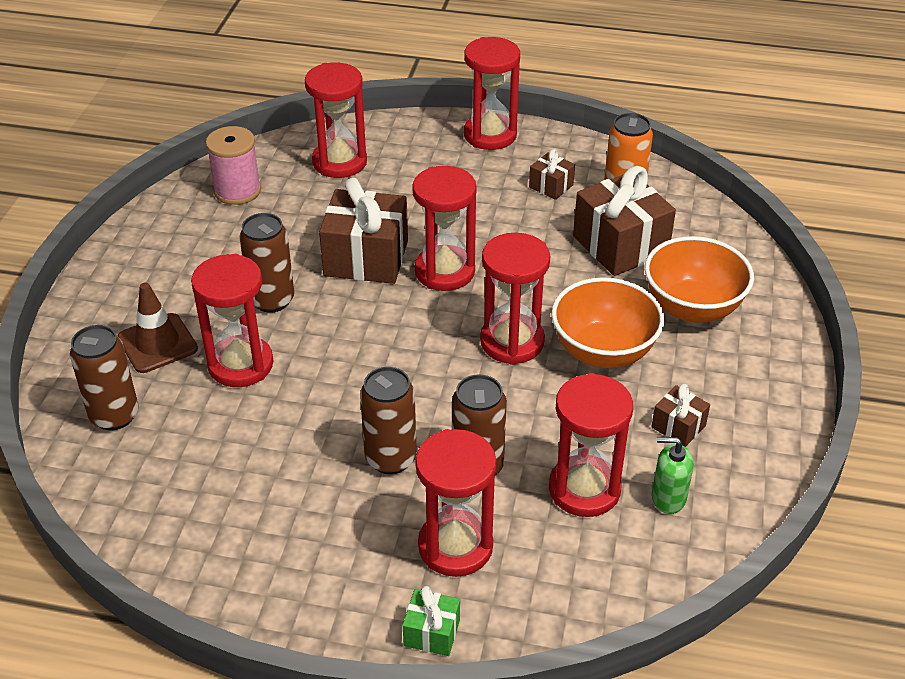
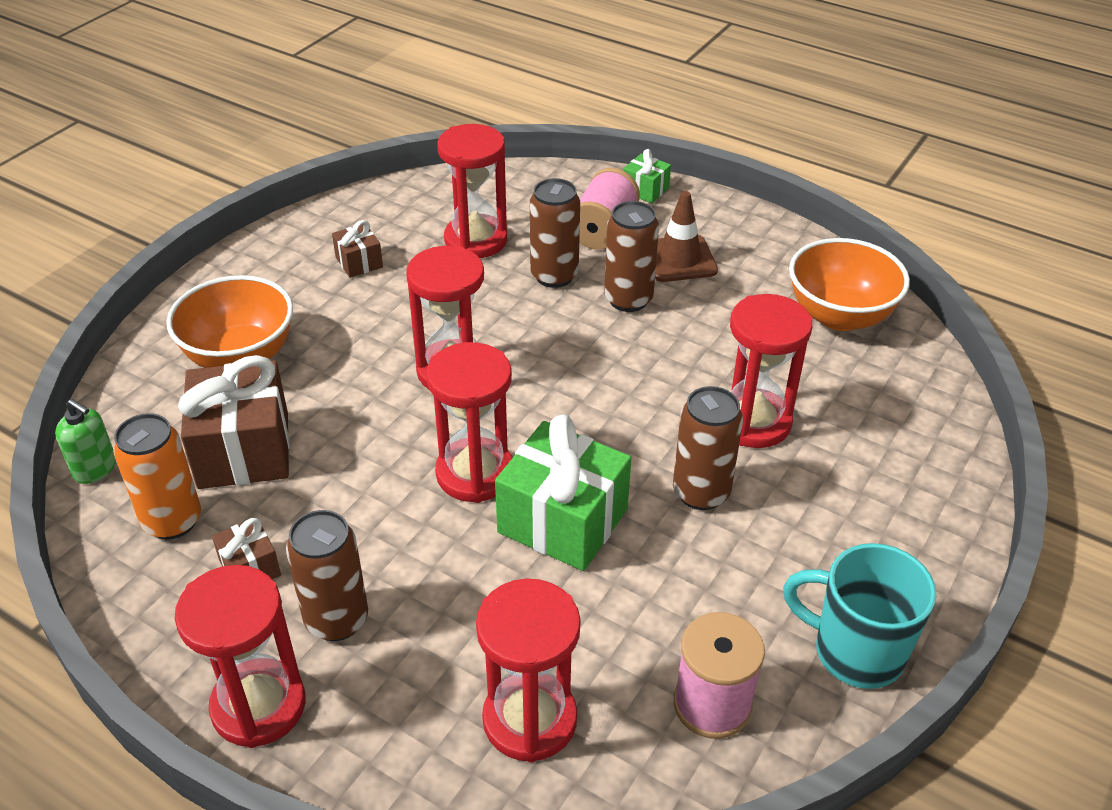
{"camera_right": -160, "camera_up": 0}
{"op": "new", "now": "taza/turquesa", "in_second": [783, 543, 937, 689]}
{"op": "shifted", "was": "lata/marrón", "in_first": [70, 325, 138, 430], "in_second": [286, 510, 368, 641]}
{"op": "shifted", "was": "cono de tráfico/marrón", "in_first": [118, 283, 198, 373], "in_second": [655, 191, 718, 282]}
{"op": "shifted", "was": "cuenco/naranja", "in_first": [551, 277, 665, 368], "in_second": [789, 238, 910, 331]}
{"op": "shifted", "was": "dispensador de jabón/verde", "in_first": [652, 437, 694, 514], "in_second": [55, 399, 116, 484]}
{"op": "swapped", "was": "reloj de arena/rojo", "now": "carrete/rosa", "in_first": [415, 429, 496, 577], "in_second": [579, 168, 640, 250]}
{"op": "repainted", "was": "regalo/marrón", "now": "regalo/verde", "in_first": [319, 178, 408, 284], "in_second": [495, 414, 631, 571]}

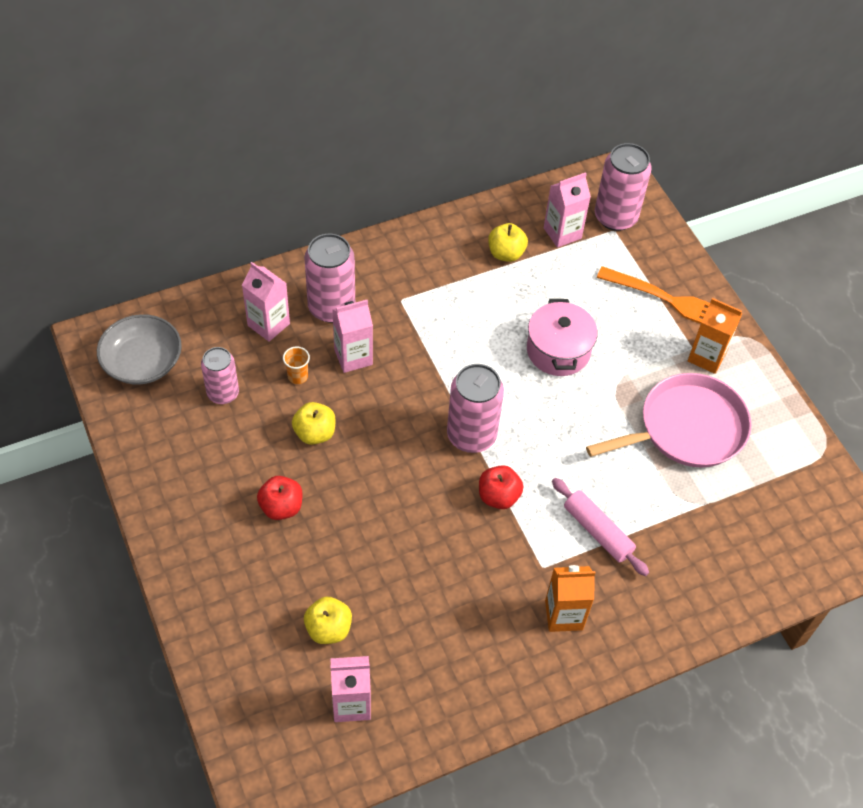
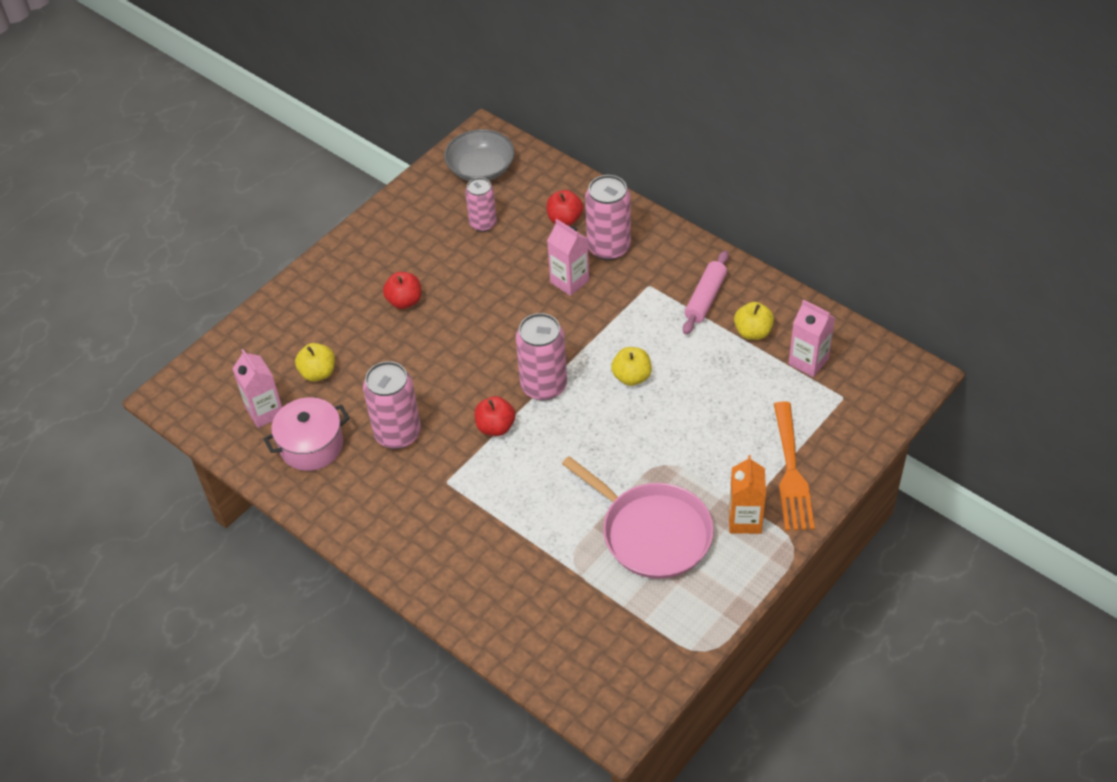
{"camera_right": 70, "camera_up": -5}
{"op": "gone", "was": "vaso/naranja", "in_first": [283, 347, 310, 384]}
{"op": "gone", "was": "cartón de leche/naranja", "in_first": [545, 565, 595, 632]}
{"op": "shifted", "was": "manzana/amarillo", "in_first": [292, 402, 335, 445], "in_second": [611, 347, 652, 386]}
{"op": "shifted", "was": "olla/rosa", "in_first": [527, 299, 598, 376], "in_second": [264, 397, 350, 471]}
{"op": "shifted", "was": "rodillo/rosa", "in_first": [552, 478, 649, 576], "in_second": [683, 250, 729, 334]}
{"op": "shifted", "was": "lata/rosa", "in_first": [595, 143, 652, 231], "in_second": [363, 361, 421, 449]}
{"op": "swapped", "was": "cartón de leche/rosa", "now": "manzana/rojo", "in_first": [242, 262, 290, 342], "in_second": [546, 190, 583, 226]}

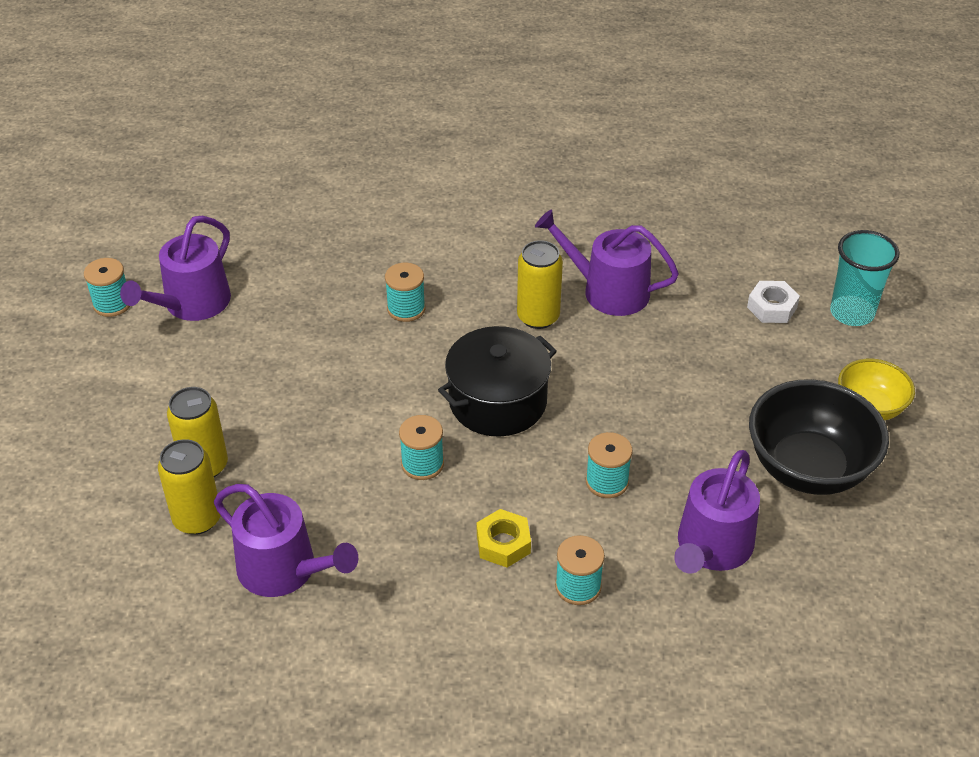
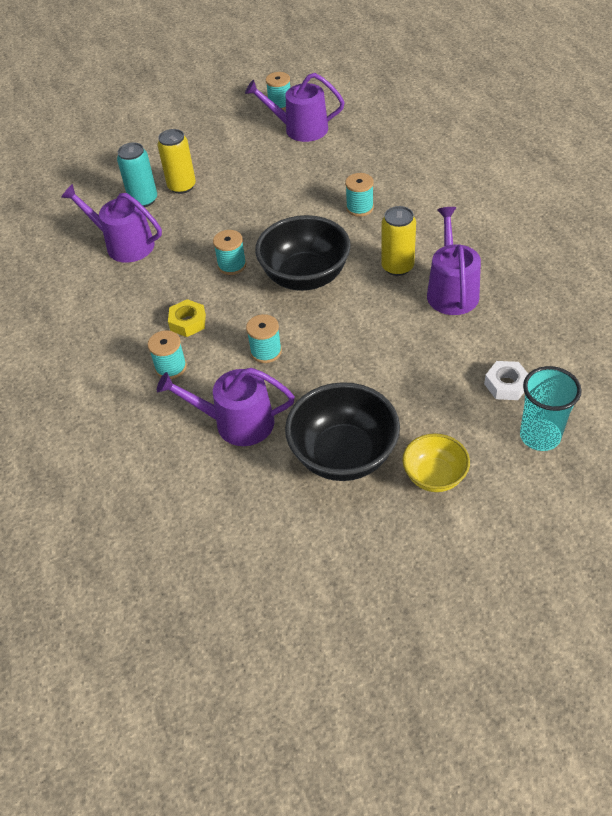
{"camera_right": 70, "camera_up": 5}
{"op": "swapped", "was": "olla/negro", "now": "cuenco/negro", "in_first": [438, 326, 557, 436], "in_second": [255, 215, 351, 291]}
{"op": "repainted", "was": "lata/amarillo", "now": "lata/turquesa", "in_first": [158, 439, 221, 535], "in_second": [117, 142, 157, 207]}
{"op": "rotated", "was": "regadera/morado", "in_first": [214, 484, 358, 597], "in_second": [61, 184, 162, 263], "clockwise": 105}

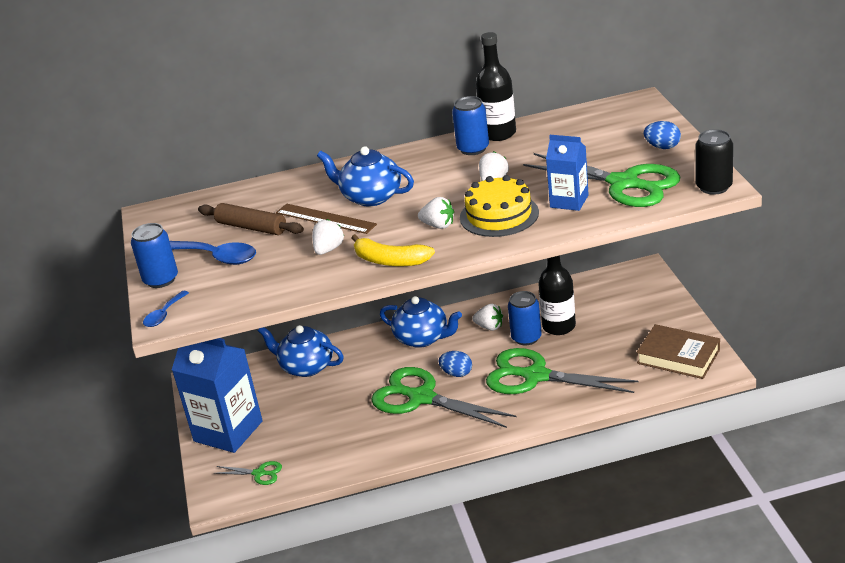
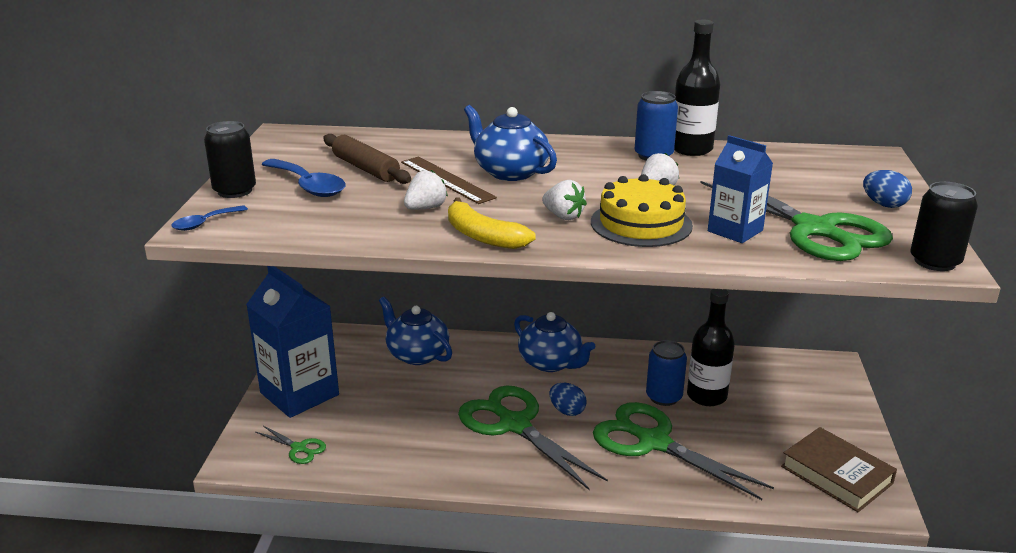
{"camera_right": 15, "camera_up": -5}
{"op": "gone", "was": "fresa/blanco", "in_first": [472, 304, 503, 331]}
{"op": "repainted", "was": "lata/azul", "now": "lata/negro", "in_first": [131, 223, 178, 288], "in_second": [204, 121, 256, 198]}

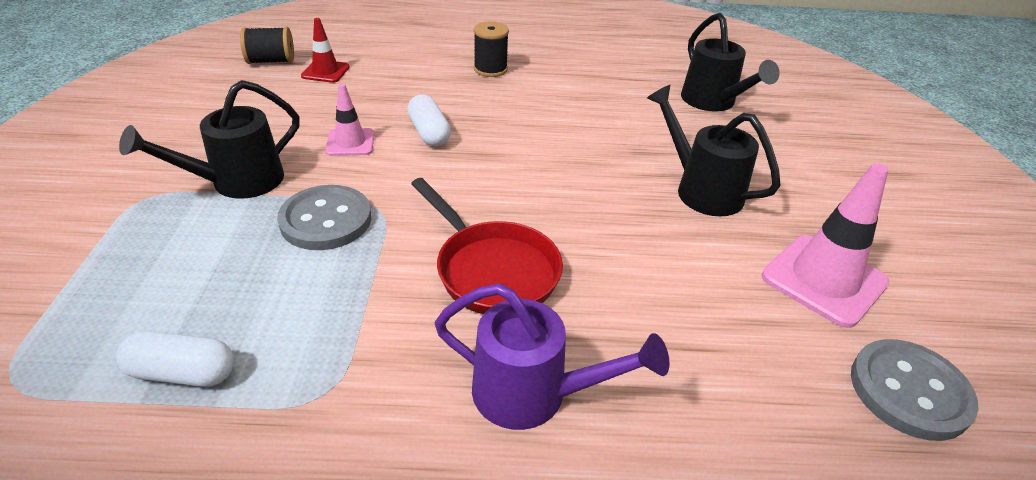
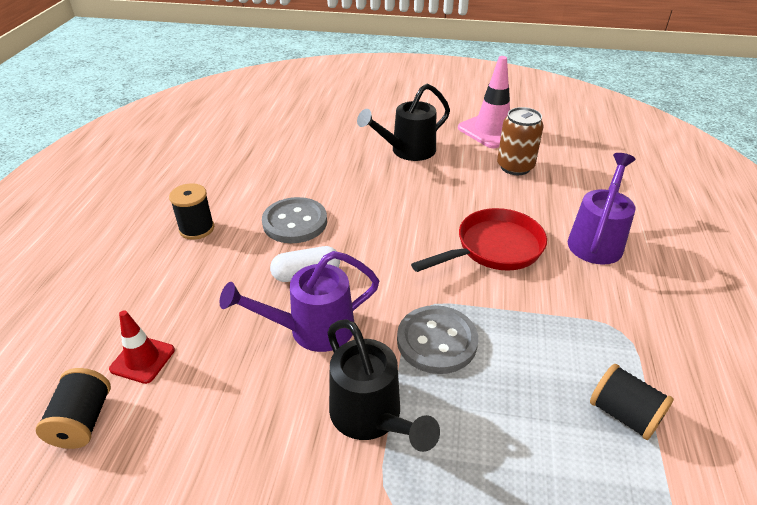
{"camera_right": -80, "camera_up": 0}
{"op": "gone", "was": "regadera/negro", "in_first": [681, 13, 780, 112]}
{"op": "new", "now": "lata/marrón", "in_second": [497, 107, 544, 175]}
{"op": "shifted", "was": "botón/gris", "in_first": [851, 339, 979, 441], "in_second": [262, 197, 327, 243]}
{"op": "swapped", "was": "cápsula/blanco", "now": "carrete/negro", "in_first": [116, 331, 234, 387], "in_second": [590, 364, 674, 440]}
{"op": "swapped", "was": "cono de tráfico/rosa", "now": "regadera/morado", "in_first": [325, 84, 375, 156], "in_second": [219, 251, 379, 352]}

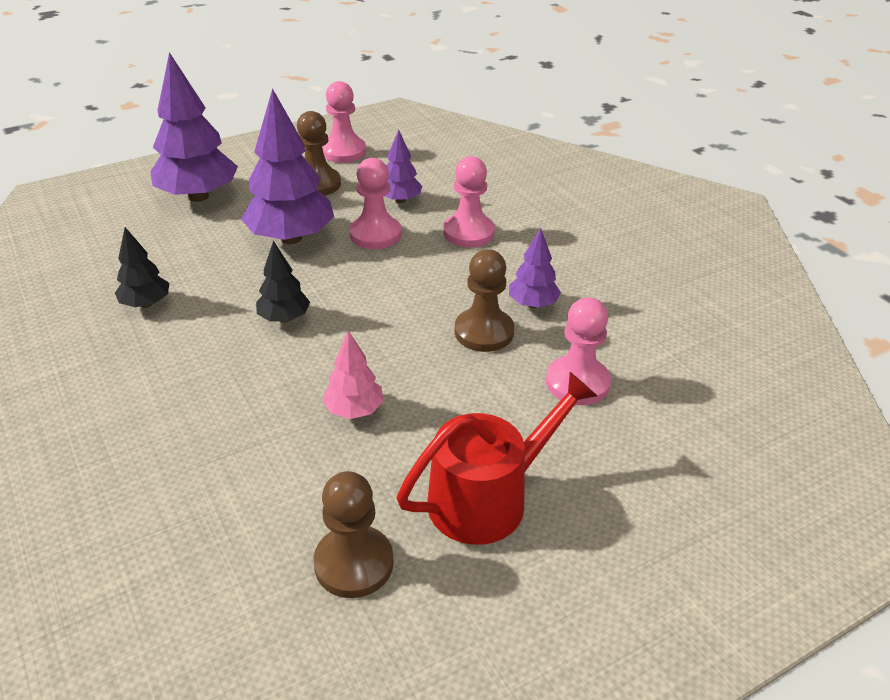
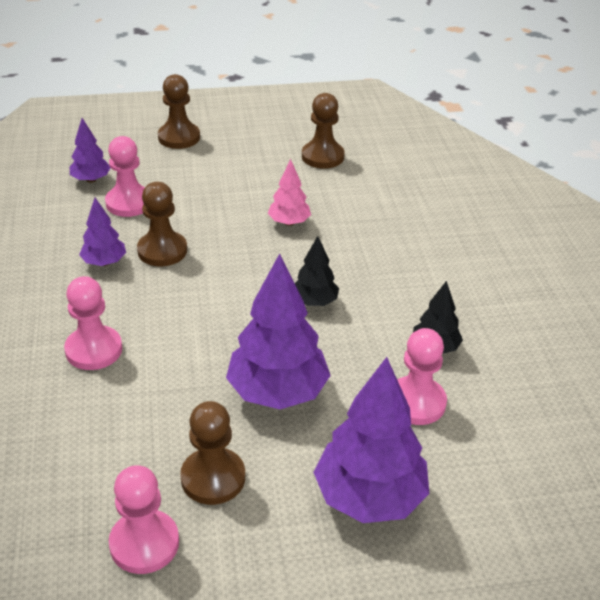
{"camera_right": -160, "camera_up": 0}
{"op": "gone", "was": "regadera/rojo", "in_first": [397, 372, 597, 545]}
{"op": "new", "now": "peón/marrón", "in_second": [158, 74, 200, 149]}
{"op": "shifted", "was": "peón/rosa", "in_first": [349, 158, 401, 249], "in_second": [397, 328, 447, 425]}
{"op": "shifted", "was": "árbol/morado", "in_first": [385, 129, 422, 203], "in_second": [70, 118, 110, 183]}

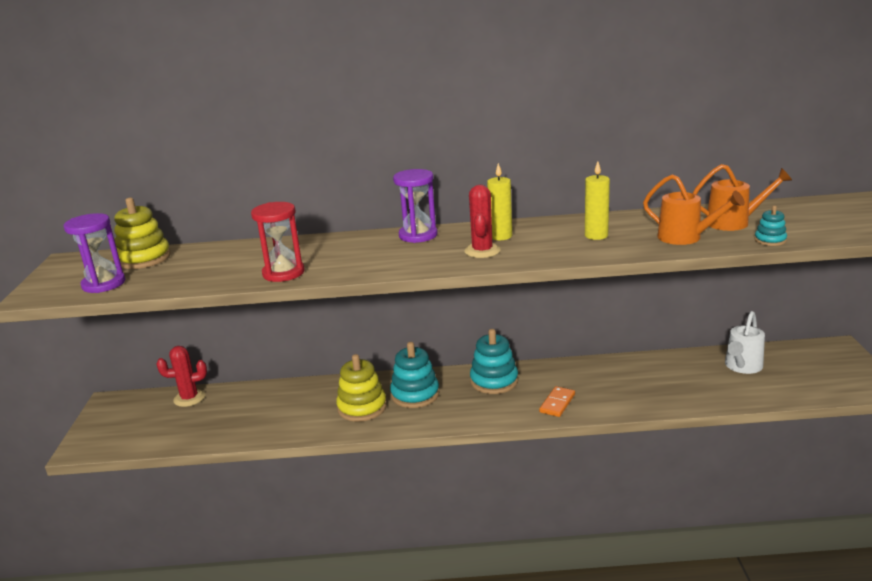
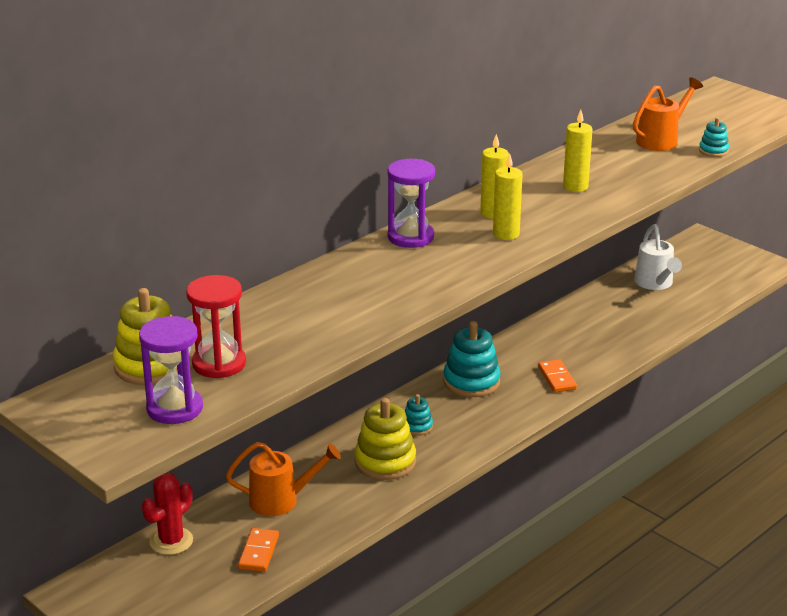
{"camera_right": -45, "camera_up": 5}
{"op": "new", "now": "ficha de dominó/naranja", "in_second": [238, 528, 279, 572]}
{"op": "shifted", "was": "reloj de arena/rojo", "in_first": [251, 202, 305, 282], "in_second": [186, 275, 246, 378]}
{"op": "shifted", "was": "regadera/naranja", "in_first": [643, 174, 745, 245], "in_second": [226, 442, 341, 516]}
{"op": "swapped", "was": "cactus/rojo", "now": "vela/amarillo", "in_first": [464, 185, 501, 258], "in_second": [493, 153, 523, 240]}
{"op": "scaled", "was": "juguete apilable/turquesa", "in_first": [390, 342, 440, 408], "in_second": [405, 394, 433, 436], "ratio": 0.52}

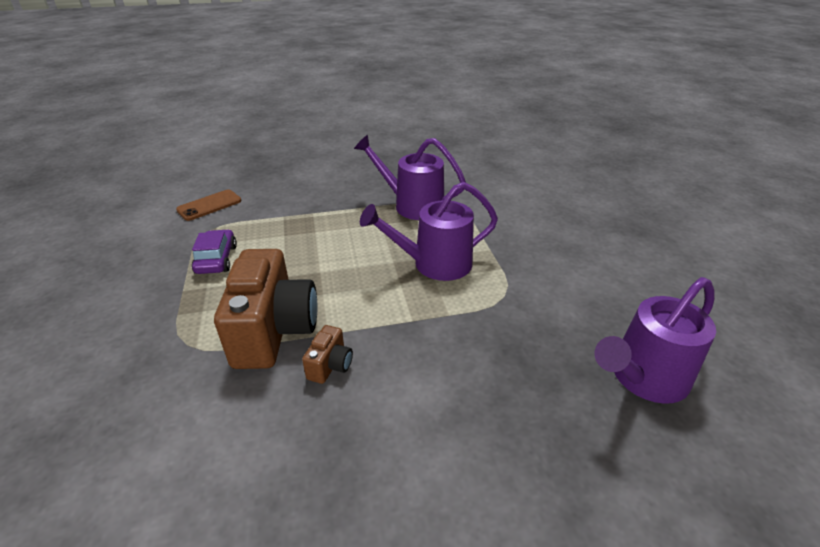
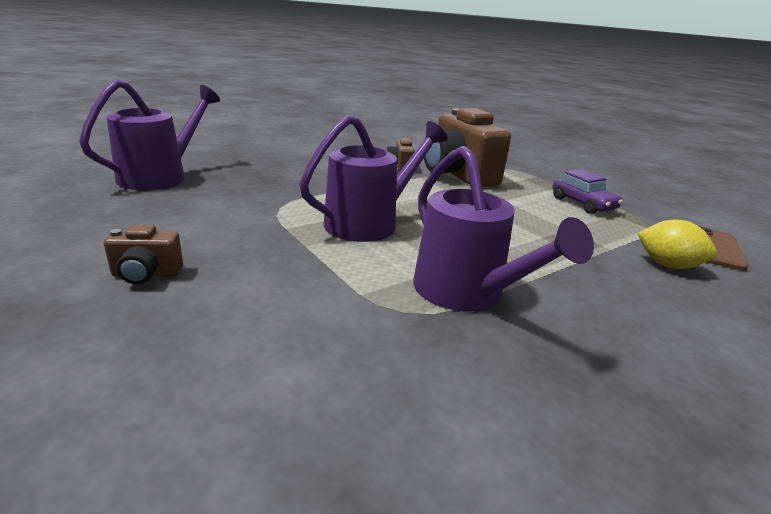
{"camera_right": 155, "camera_up": -10}
{"op": "new", "now": "cámara/marrón", "in_second": [104, 224, 183, 284]}
{"op": "new", "now": "limón/amarillo", "in_second": [637, 219, 717, 269]}
{"op": "rotated", "was": "regadera/morado", "in_first": [354, 135, 466, 220], "in_second": [413, 146, 594, 312], "clockwise": 60}

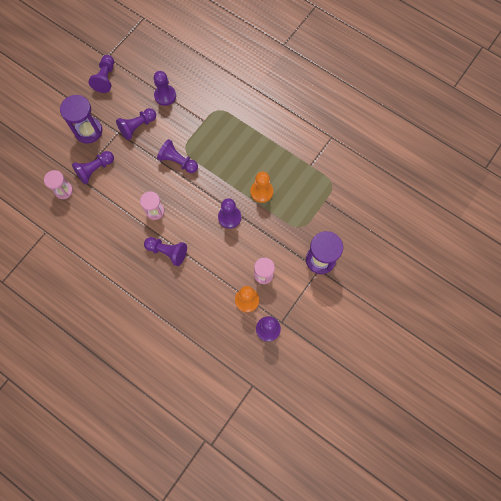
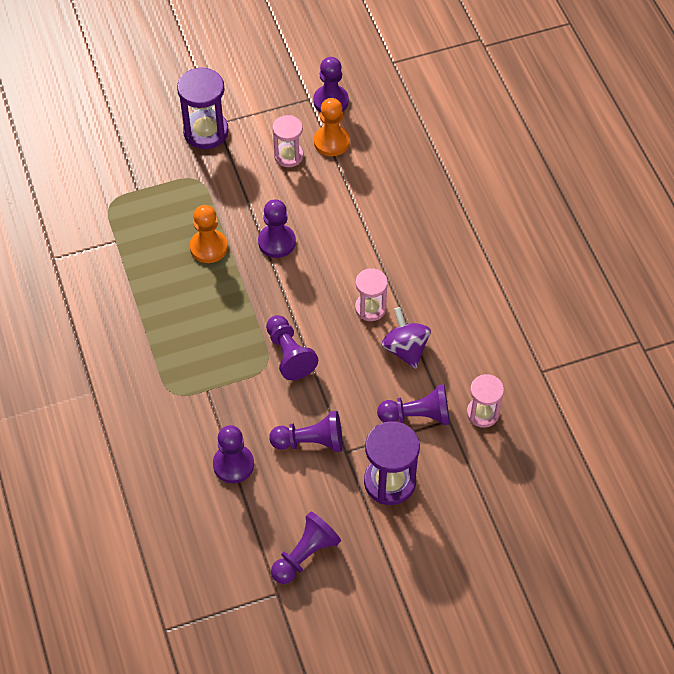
{"camera_right": -145, "camera_up": -15}
{"op": "gone", "was": "peón/morado", "in_first": [144, 237, 187, 266]}
{"op": "new", "now": "peonza/morado", "in_second": [382, 307, 431, 369]}

